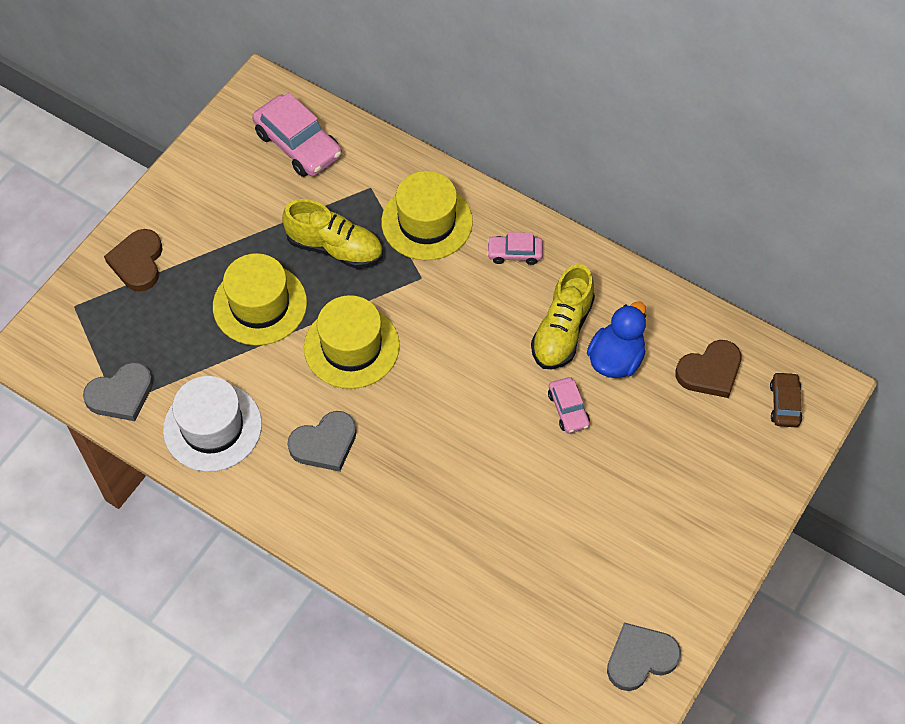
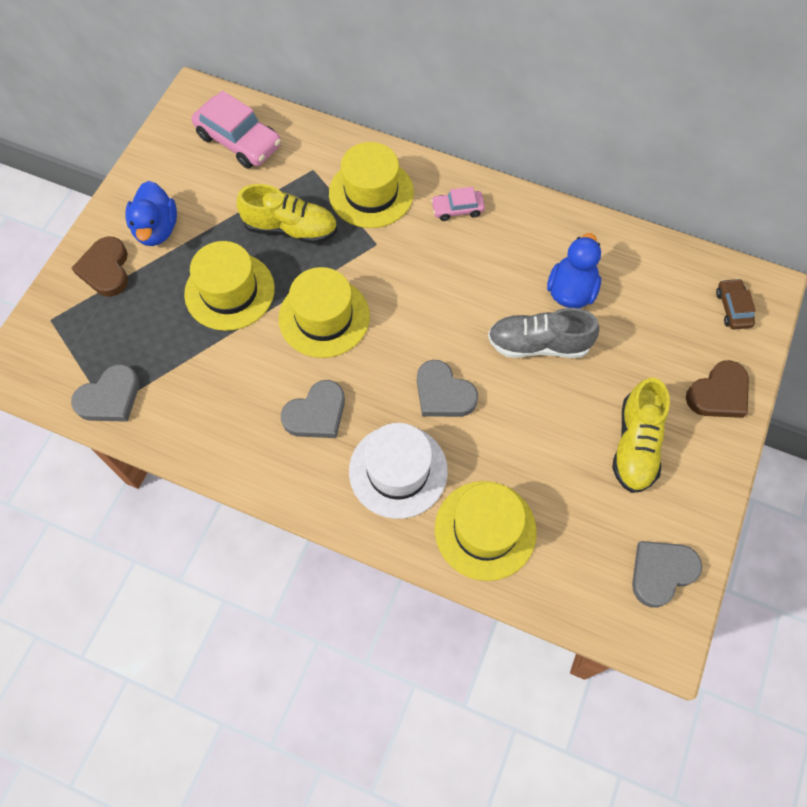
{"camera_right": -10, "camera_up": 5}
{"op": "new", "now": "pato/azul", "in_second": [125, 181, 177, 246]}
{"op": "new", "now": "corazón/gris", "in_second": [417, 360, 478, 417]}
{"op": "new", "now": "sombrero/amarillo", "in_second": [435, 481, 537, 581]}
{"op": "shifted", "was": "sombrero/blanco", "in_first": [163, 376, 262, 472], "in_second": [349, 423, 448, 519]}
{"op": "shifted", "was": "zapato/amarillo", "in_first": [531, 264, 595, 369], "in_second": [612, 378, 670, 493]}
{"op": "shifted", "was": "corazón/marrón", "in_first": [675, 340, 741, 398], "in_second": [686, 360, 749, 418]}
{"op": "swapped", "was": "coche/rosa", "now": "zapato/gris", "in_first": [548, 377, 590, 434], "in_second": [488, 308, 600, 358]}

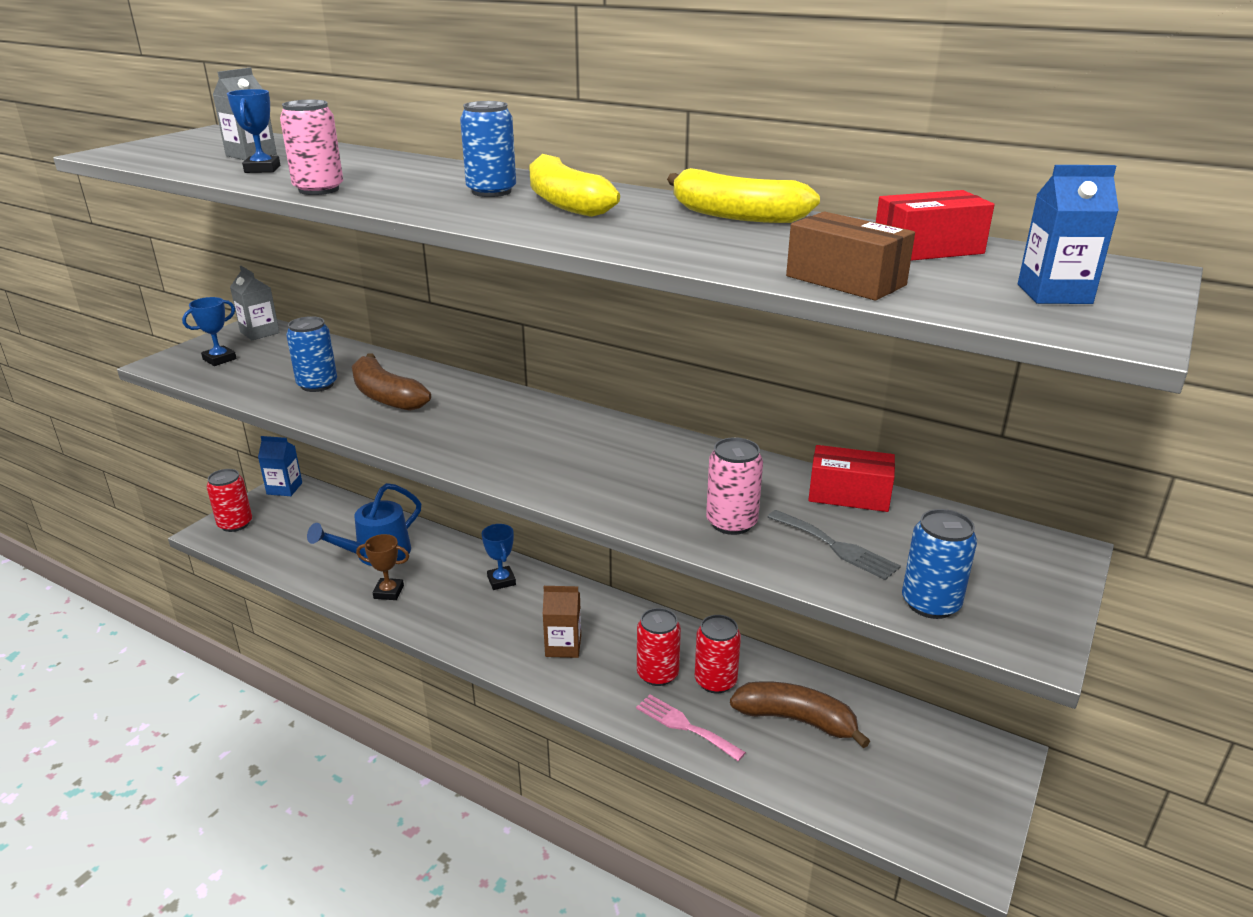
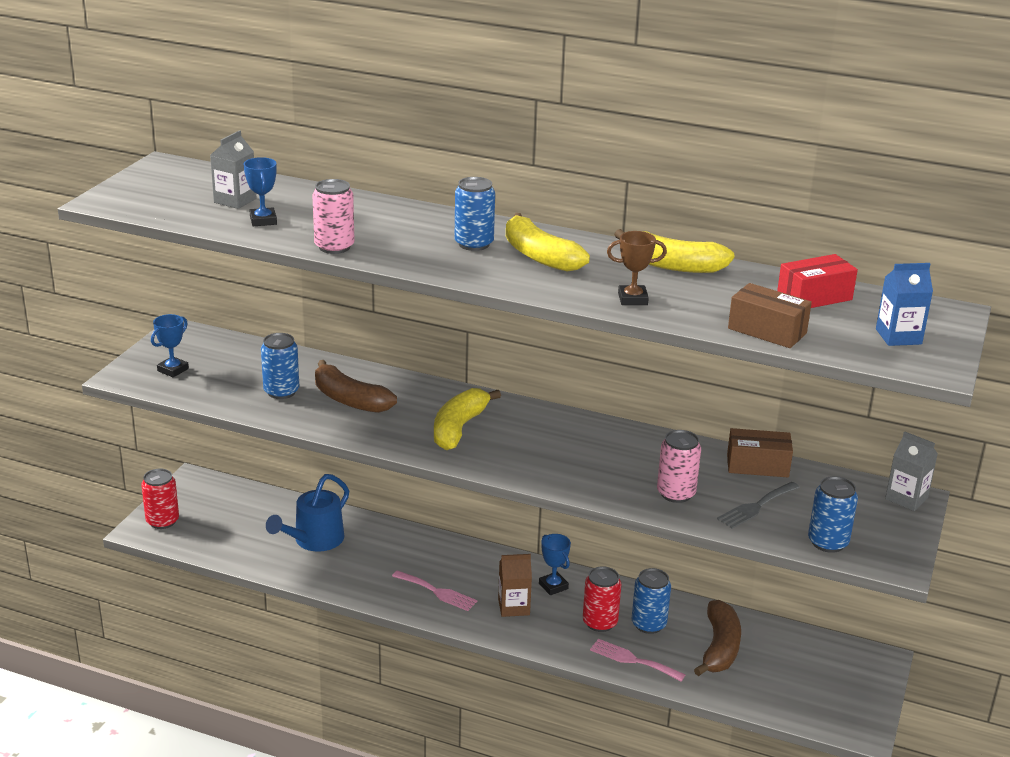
{"camera_right": -10, "camera_up": 0}
{"op": "gone", "was": "cartón de leche/azul", "in_first": [258, 436, 302, 496]}
{"op": "new", "now": "tenedor/rosa", "in_second": [392, 570, 477, 611]}
{"op": "new", "now": "plátano/amarillo", "in_second": [434, 388, 501, 450]}
{"op": "shifted", "was": "cartón de leche/gris", "in_first": [230, 266, 280, 340], "in_second": [885, 431, 938, 511]}
{"op": "shifted", "was": "trofeo/marrón", "in_first": [356, 534, 409, 600], "in_second": [607, 231, 667, 305]}
{"op": "shifted", "was": "trofeo/azul", "in_first": [482, 524, 516, 590], "in_second": [539, 534, 571, 595]}
{"op": "repainted", "was": "lata/rojo", "now": "lata/azul", "in_first": [695, 615, 741, 693], "in_second": [632, 568, 671, 634]}
{"op": "repainted", "was": "caja/rojo", "now": "caja/marrón", "in_first": [808, 445, 895, 512], "in_second": [727, 428, 793, 477]}
{"op": "rotated", "was": "plátano/marrón", "in_first": [730, 681, 870, 748], "in_second": [694, 600, 741, 676], "clockwise": 90}
{"op": "rotated", "was": "tenedor/gris", "in_first": [768, 510, 901, 580], "in_second": [717, 482, 800, 529], "clockwise": 105}

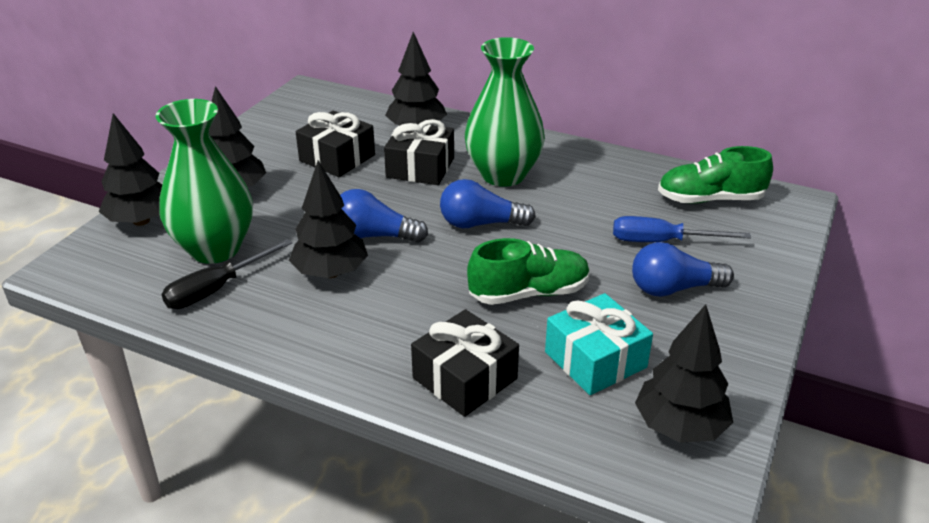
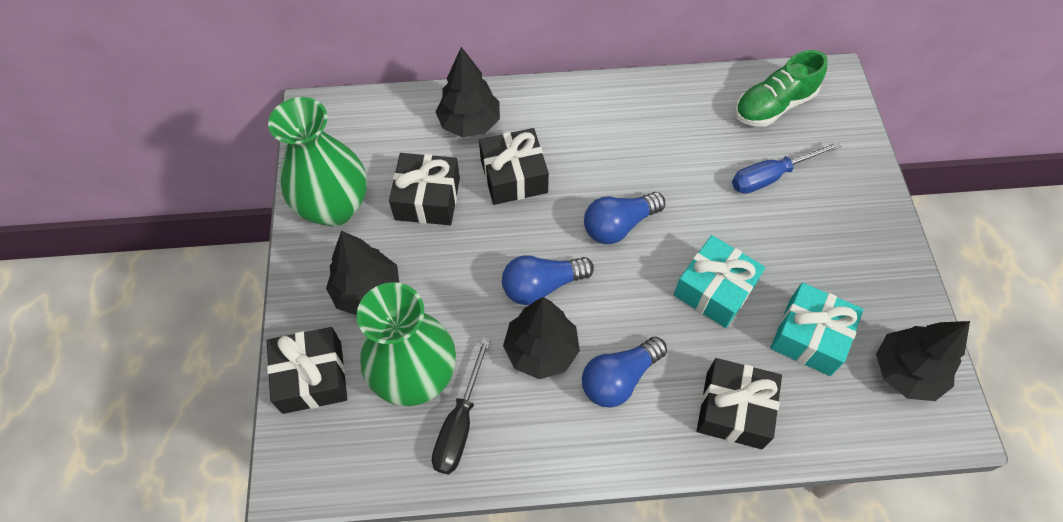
{"camera_right": -30, "camera_up": 25}
{"op": "shifted", "was": "florero/verde", "in_first": [465, 37, 545, 187], "in_second": [268, 97, 367, 226]}
{"op": "shifted", "was": "bombilla/azul", "in_first": [632, 242, 734, 297], "in_second": [582, 337, 667, 408]}
{"op": "swapped", "was": "árbol/negro", "now": "regalo/negro", "in_first": [98, 113, 162, 226], "in_second": [267, 327, 347, 414]}
{"op": "swapped", "was": "zapato/verde", "now": "regalo/turquesa", "in_first": [467, 238, 590, 305], "in_second": [674, 235, 765, 328]}

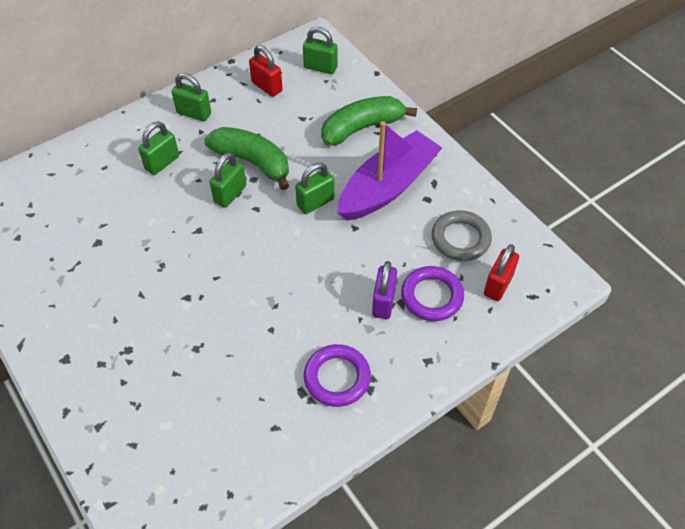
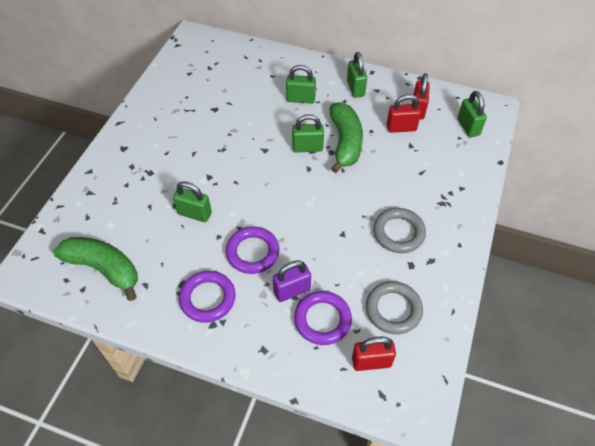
{"camera_right": 55, "camera_up": 0}
{"op": "new", "now": "anillo/morado", "in_second": [226, 226, 279, 274]}
{"op": "new", "now": "candado/rojo", "in_second": [387, 94, 421, 133]}
{"op": "shifted", "was": "candado/verde", "in_first": [295, 163, 334, 214], "in_second": [173, 181, 212, 222]}
{"op": "shifted", "was": "plátano/verde", "in_first": [321, 96, 417, 145], "in_second": [53, 237, 138, 301]}
{"op": "swapped", "was": "barco/morado", "now": "anillo/gris", "in_first": [337, 121, 442, 221], "in_second": [373, 208, 426, 253]}

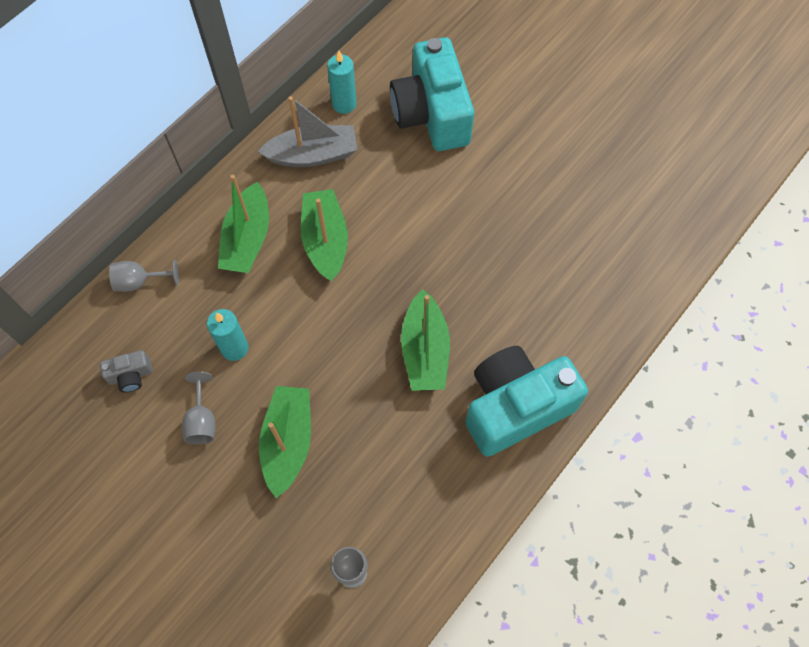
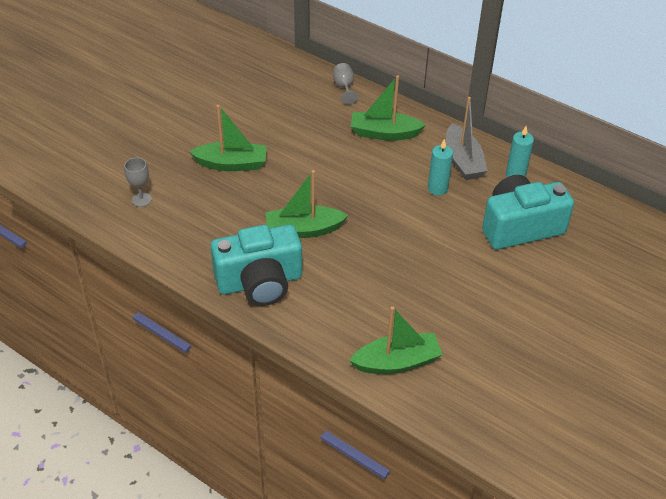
{"camera_right": 85, "camera_up": -20}
{"op": "gone", "was": "cámara/gris", "in_first": [100, 350, 152, 392]}
{"op": "gone", "was": "copa/gris", "in_first": [182, 371, 216, 444]}
{"op": "shifted", "was": "vela/turquesa", "in_first": [207, 309, 248, 361], "in_second": [428, 139, 453, 196]}
{"op": "shifted", "was": "barco/verde", "in_first": [301, 189, 348, 281], "in_second": [349, 306, 443, 374]}
{"op": "rotated", "was": "cámara/turquesa", "in_first": [465, 346, 588, 457], "in_second": [211, 224, 302, 306], "clockwise": 105}

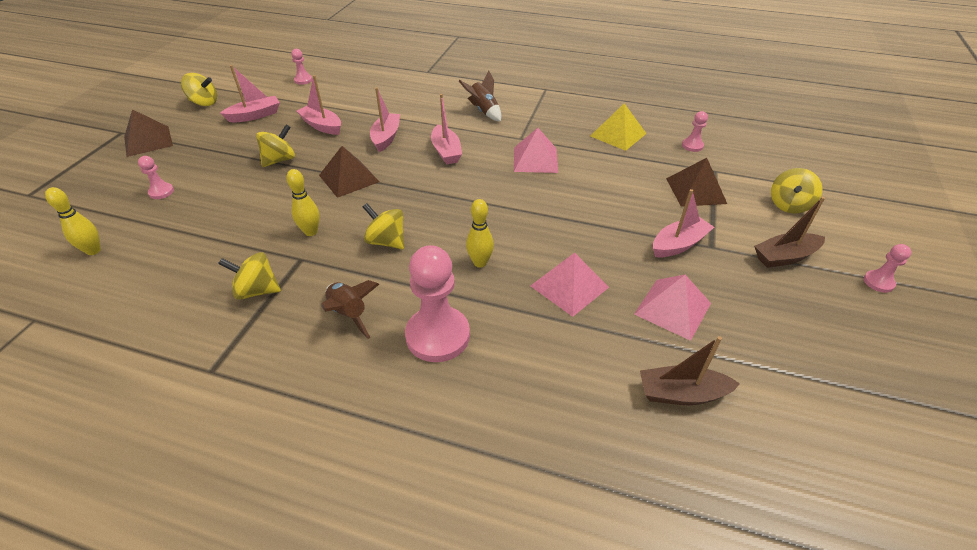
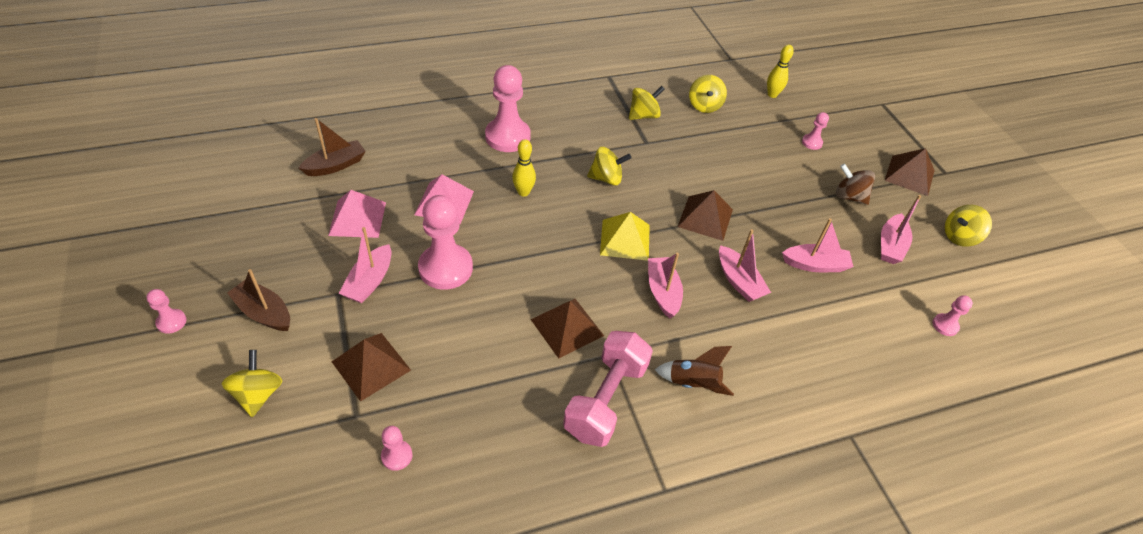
{"camera_right": 140, "camera_up": 5}
{"op": "gone", "was": "bolo/amarillo", "in_first": [286, 169, 320, 236]}
{"op": "gone", "was": "cohete/marrón", "in_first": [321, 280, 379, 339]}
{"op": "new", "now": "peón/rosa", "in_second": [418, 195, 473, 290]}
{"op": "new", "now": "mancuerna/rosa", "in_second": [563, 331, 653, 447]}
{"op": "new", "now": "peonza/marrón", "in_second": [836, 164, 875, 205]}
{"op": "shifted", "was": "peonza/amarillo", "in_first": [256, 124, 295, 167], "in_second": [689, 75, 727, 113]}
{"op": "shifted", "was": "pirámide/amarillo", "in_first": [590, 103, 647, 151], "in_second": [600, 212, 650, 261]}
{"op": "repainted", "was": "pirámide/rosa", "now": "pirámide/marrón", "in_first": [514, 128, 558, 173], "in_second": [531, 299, 604, 359]}
{"op": "rotated", "was": "barco/rosa", "in_first": [431, 94, 462, 165], "in_second": [648, 253, 683, 319], "clockwise": 45}
{"op": "rotated", "was": "barco/marrón", "in_first": [754, 197, 825, 268], "in_second": [227, 269, 290, 331], "clockwise": -90}

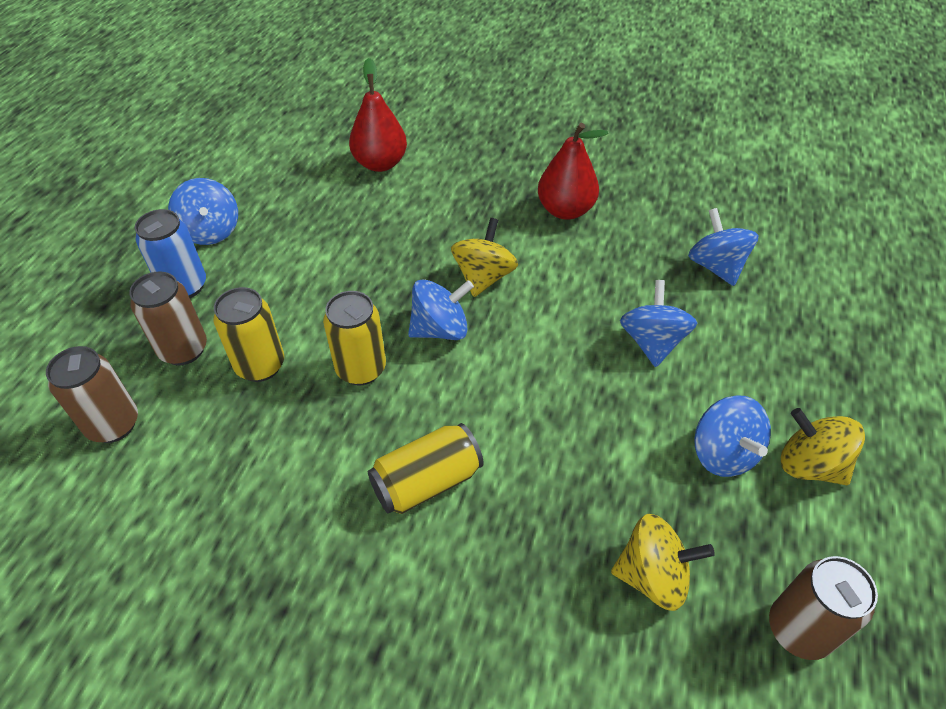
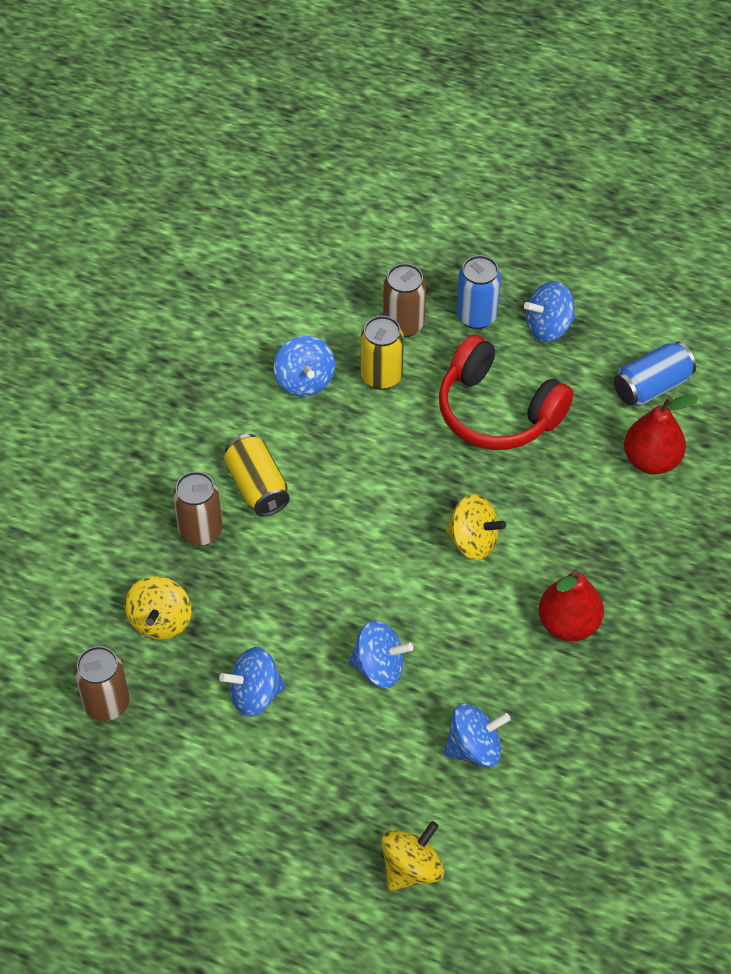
{"camera_right": 95, "camera_up": 5}
{"op": "gone", "was": "lata/amarillo", "in_first": [323, 291, 386, 385]}
{"op": "new", "now": "auriculares/rojo", "in_second": [439, 335, 574, 450]}
{"op": "new", "now": "lata/azul", "in_second": [614, 341, 696, 406]}
{"op": "shifted", "was": "lata/marrón", "in_first": [46, 346, 138, 443], "in_second": [173, 471, 223, 546]}
{"op": "shifted", "was": "peonza/azul", "in_first": [408, 279, 474, 340], "in_second": [274, 336, 335, 397]}
{"op": "shifted", "was": "peonza/amarillo", "in_first": [781, 408, 865, 485], "in_second": [381, 821, 444, 891]}

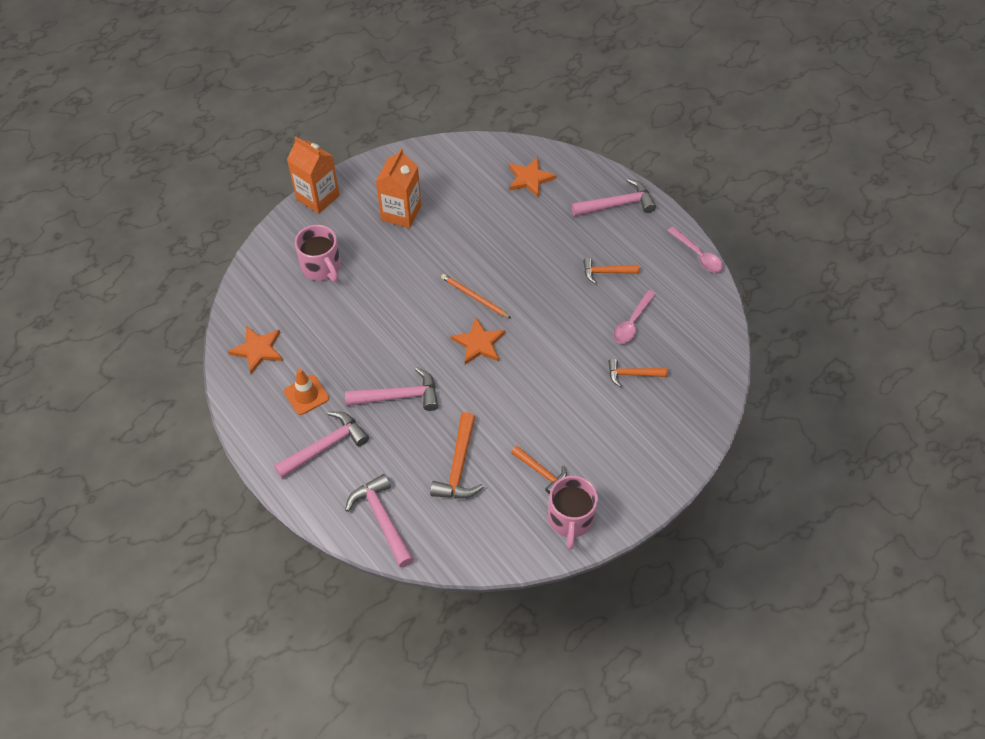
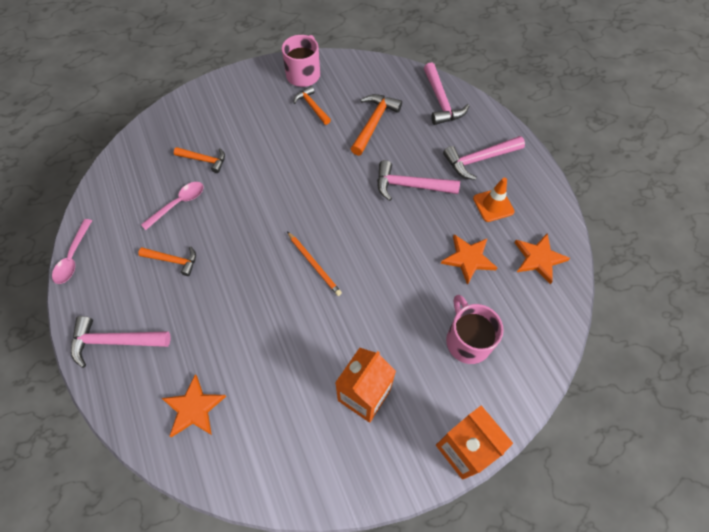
{"camera_right": -165, "camera_up": 5}
{"op": "shifted", "was": "estrella/naranja", "in_first": [451, 317, 505, 365], "in_second": [441, 234, 497, 285]}
{"op": "rotated", "was": "cuchara/rosa", "in_first": [668, 227, 723, 273], "in_second": [52, 219, 92, 284], "clockwise": -150}

